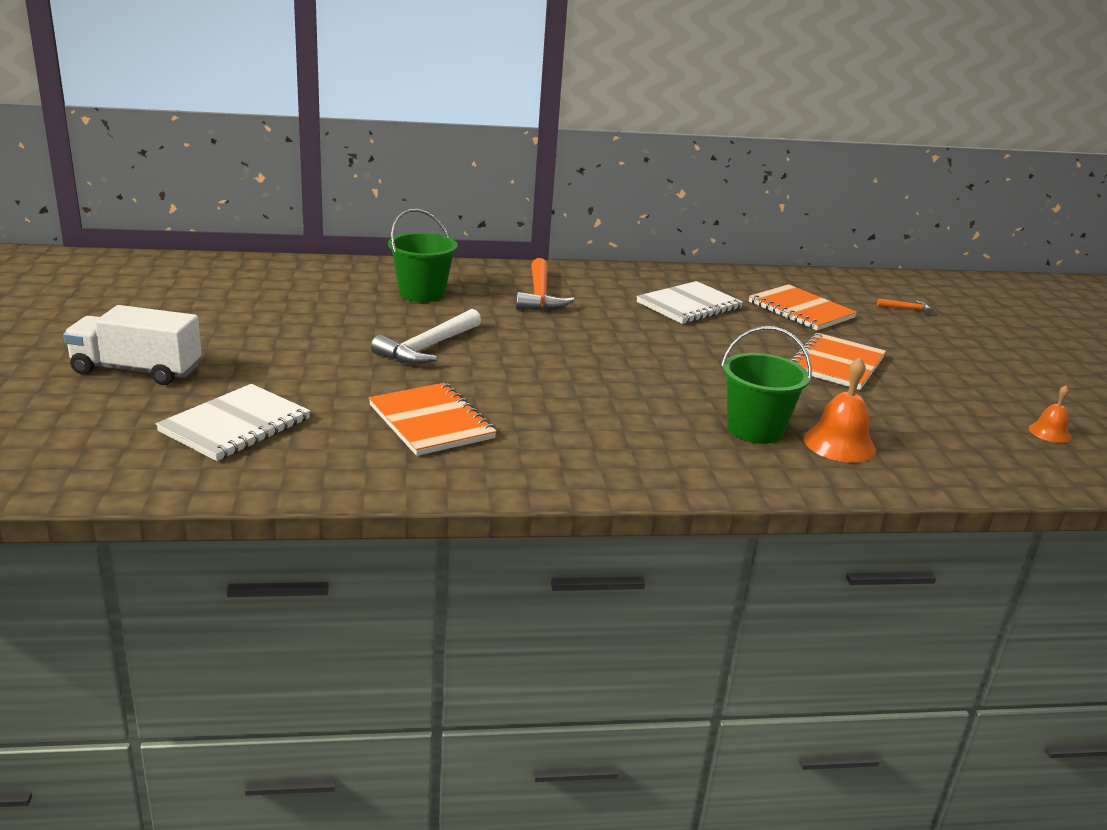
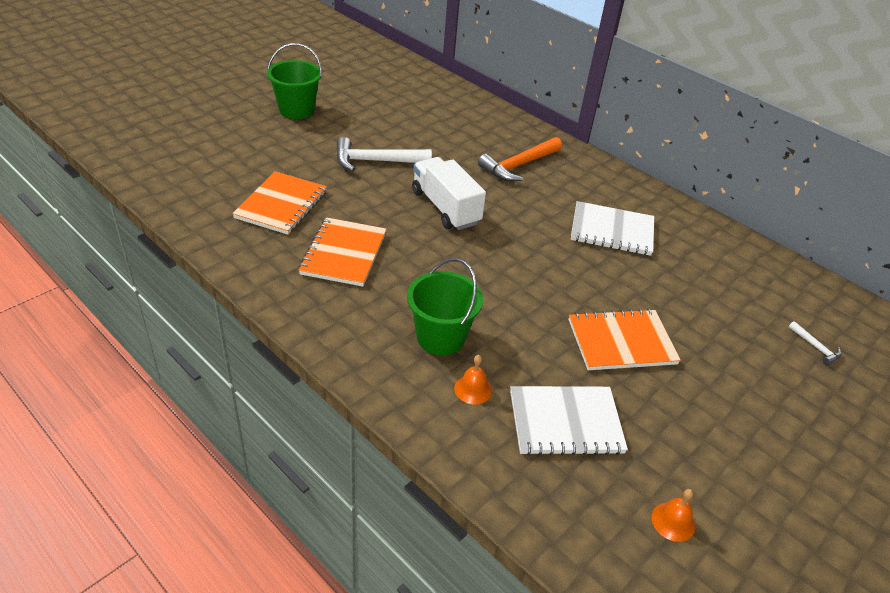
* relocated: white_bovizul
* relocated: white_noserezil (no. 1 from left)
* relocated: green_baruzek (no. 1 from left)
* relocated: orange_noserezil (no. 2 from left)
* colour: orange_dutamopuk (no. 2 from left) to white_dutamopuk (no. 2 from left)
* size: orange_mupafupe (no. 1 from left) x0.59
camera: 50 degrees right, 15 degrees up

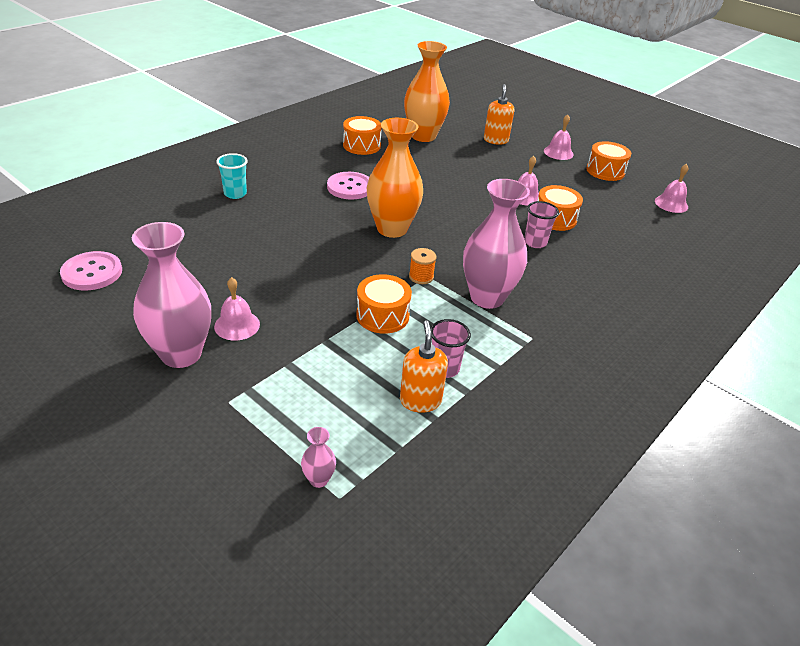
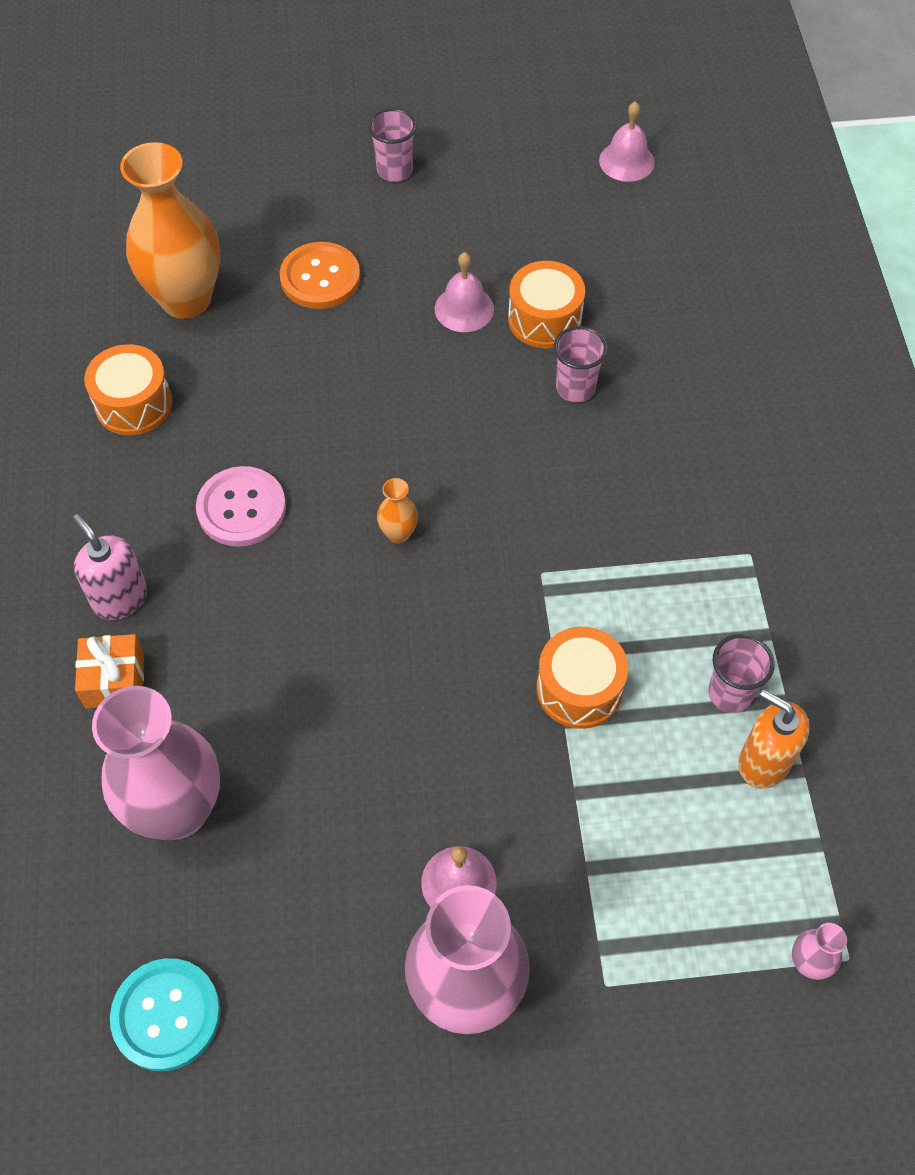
* missing: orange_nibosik
* missing: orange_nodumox (no. 2 from left)
* missing: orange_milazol (no. 4 from left)
* appeared: pink_nodumox
* appeared: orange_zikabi
* relocated: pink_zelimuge (no. 3 from left in the first image) to pink_zelimuge (no. 1 from left)
* exchanged: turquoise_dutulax to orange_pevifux
* exchanged: pink_mupafupe (no. 3 from left) to pink_dutulax (no. 1 from left)
* colour: pink_zikabi (no. 1 from left) to turquoise_zikabi
* size: orange_zelimuge (no. 1 from left in the first image) x0.41
camera: 45 degrees left, 20 degrees up

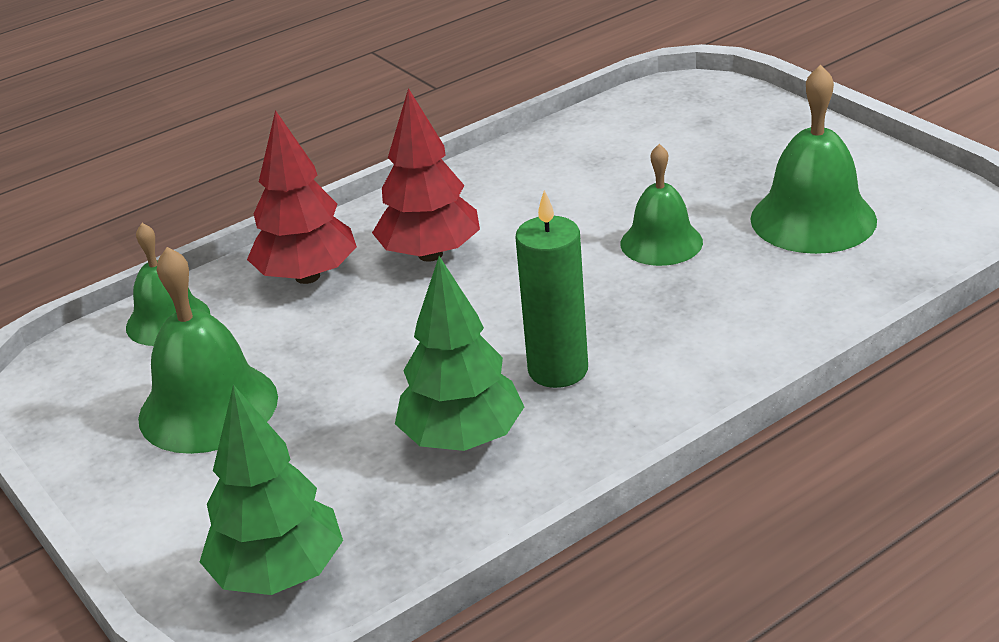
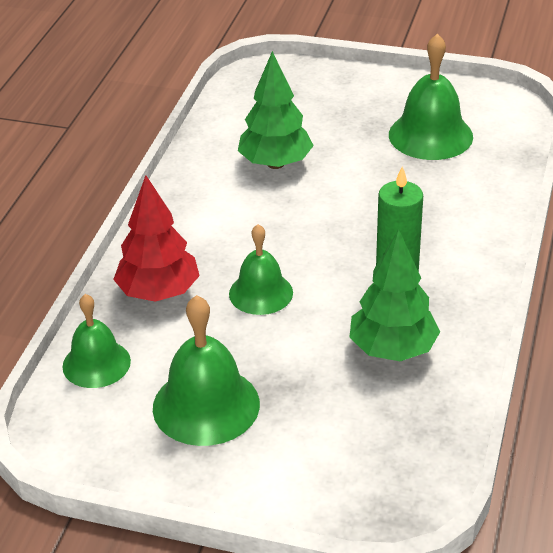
* missing: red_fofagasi (no. 2 from left)
* relocated: green_fofagasi (no. 1 from left)
* relocated: green_mupafupe (no. 3 from left)
camera: 40 degrees left, 5 degrees up

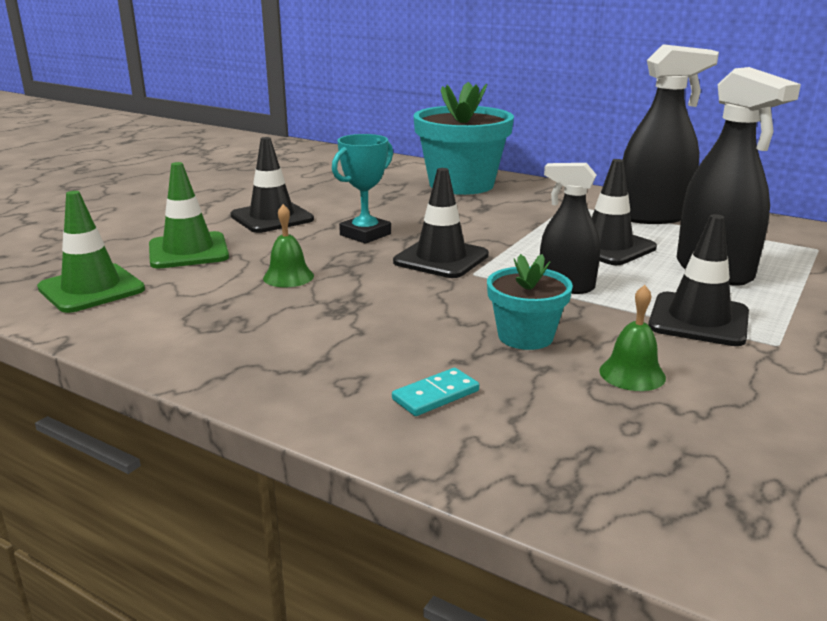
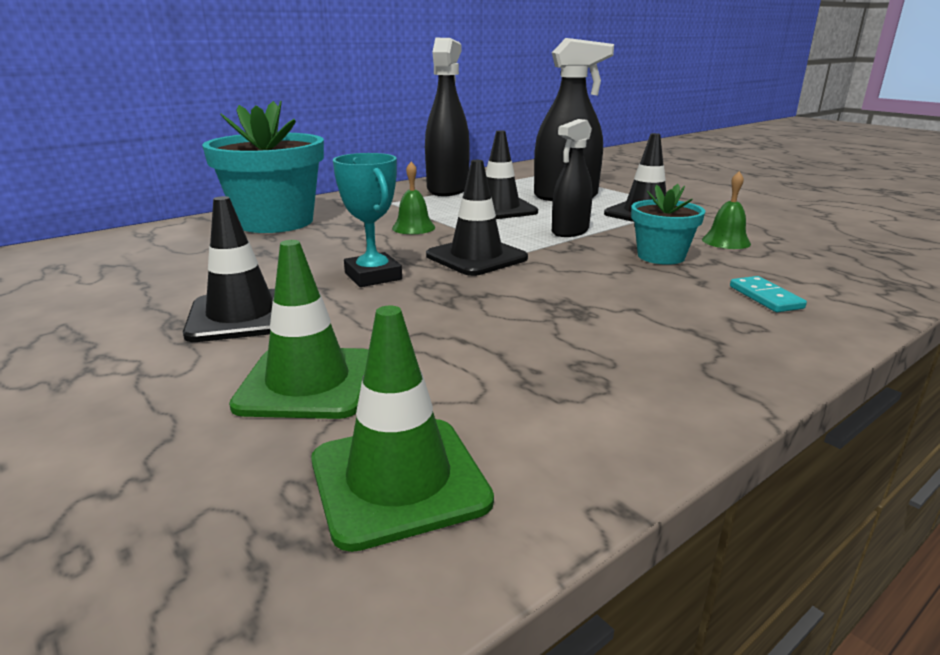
* relocated: green_mupafupe (no. 1 from left)
camera: 70 degrees left, 0 degrees up

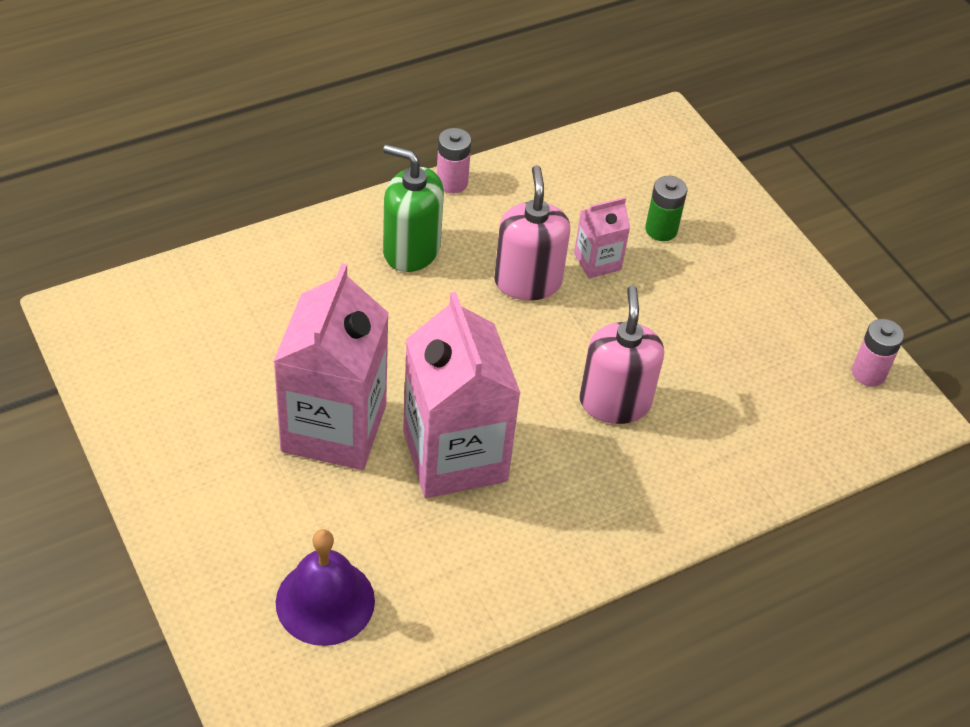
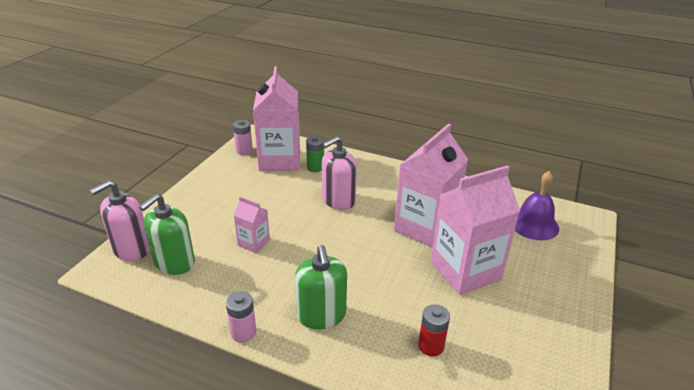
* appeared: green_nodumox (no. 1 from left)
* appeared: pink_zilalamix (no. 2 from left)
* appeared: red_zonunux
* relocated: pink_nodumox (no. 1 from left)
* relocated: green_zonunux
camera: 125 degrees left, 15 degrees down

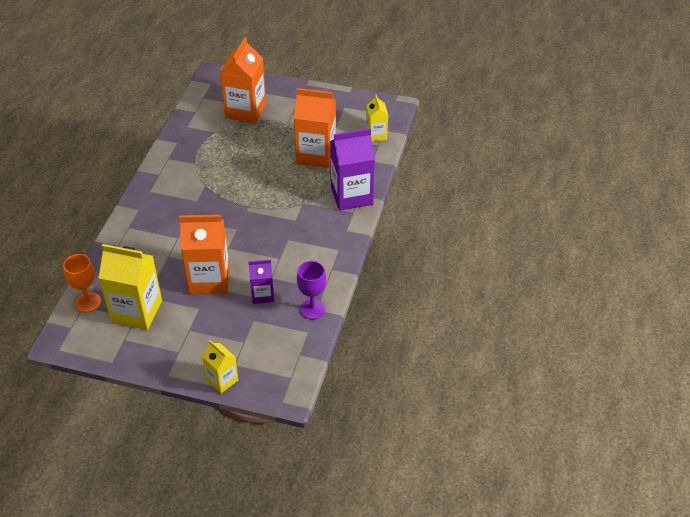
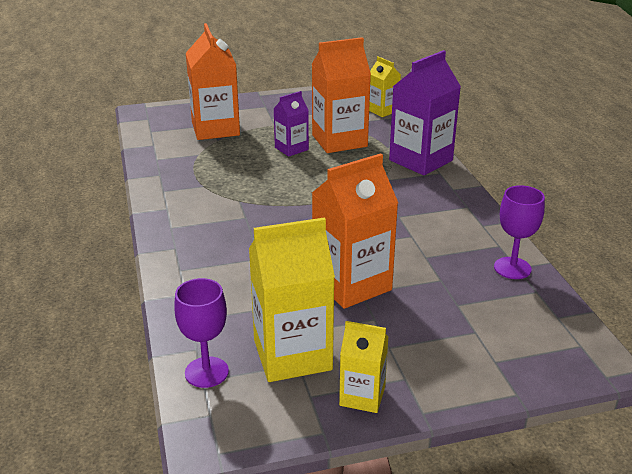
* relocated: yellow_zilalamix (no. 2 from left)
* relocated: purple_zilalamix (no. 1 from left)
* colour: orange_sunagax to purple_sunagax (no. 1 from left)
camera: 30 degrees left, 15 degrees down

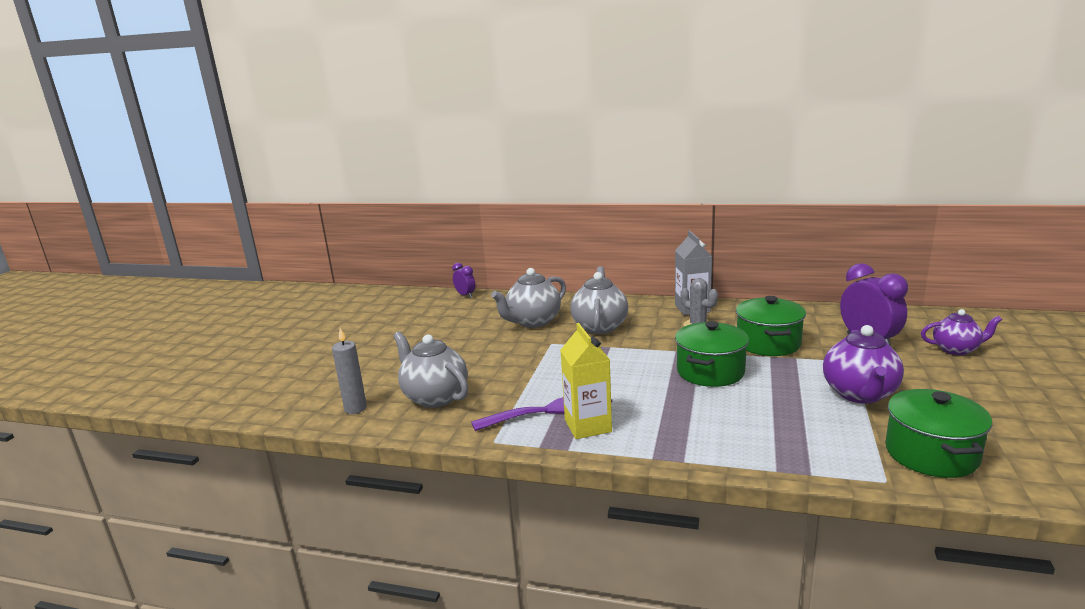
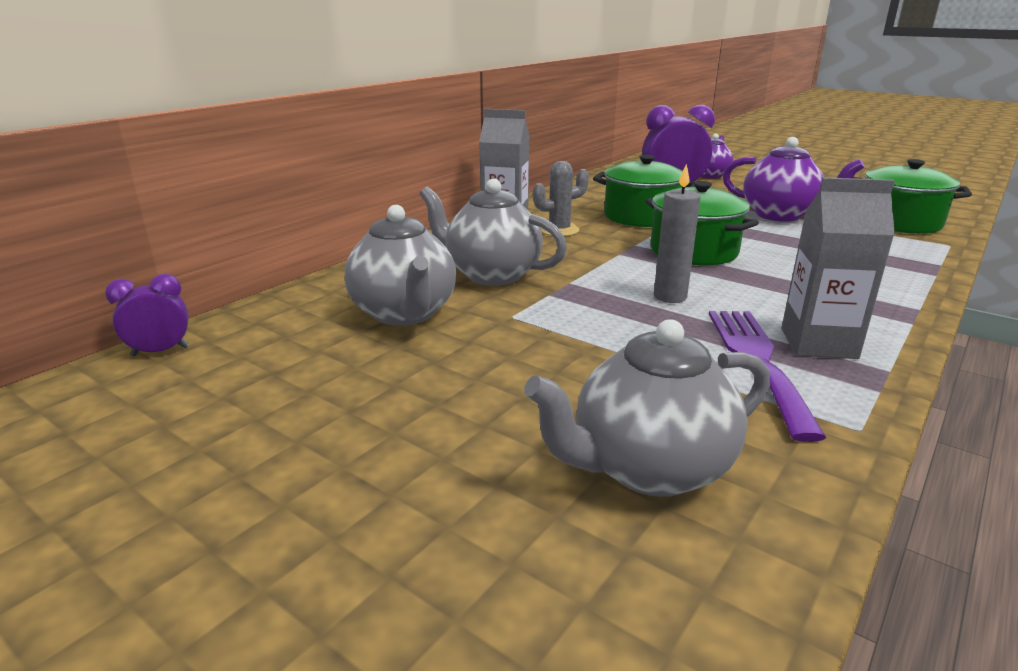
* relocated: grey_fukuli
* colour: yellow_zilalamix to grey_zilalamix (no. 2 from left)
camera: 70 degrees left, 5 degrees up

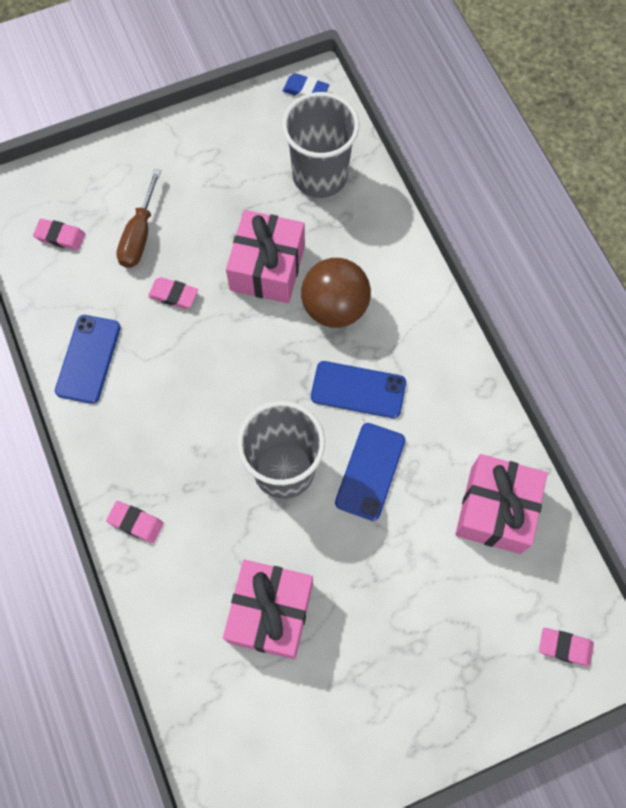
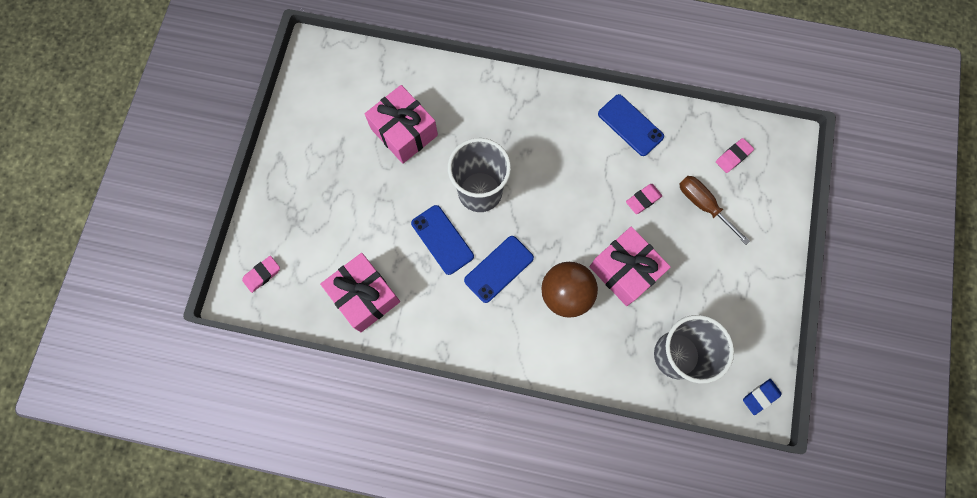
* missing: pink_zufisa (no. 2 from left)
camera: 125 degrees right, 5 degrees up

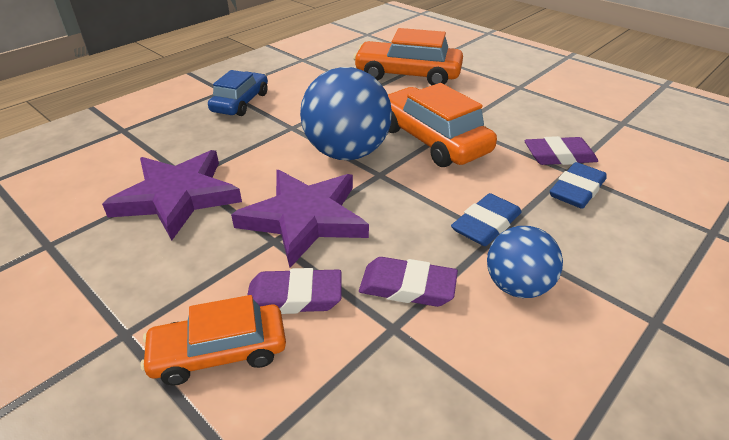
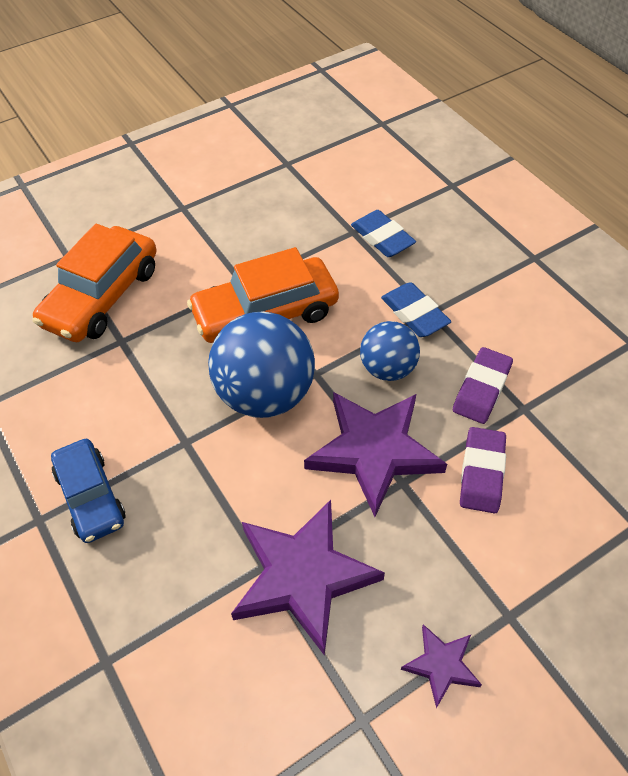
* missing: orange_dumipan (no. 1 from left)
* missing: purple_zufisa (no. 3 from left)
* appeared: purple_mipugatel (no. 3 from left)
* relocated: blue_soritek (no. 2 from left)
* spun: blue_dumipan 150 degrees counterclockwise
camera: 75 degrees left, 15 degrees up

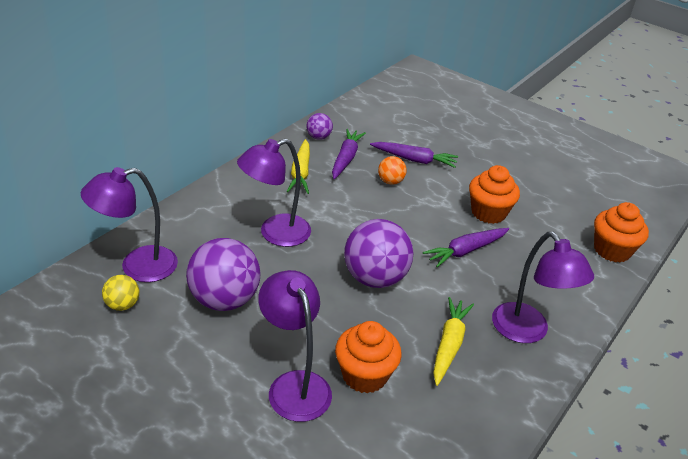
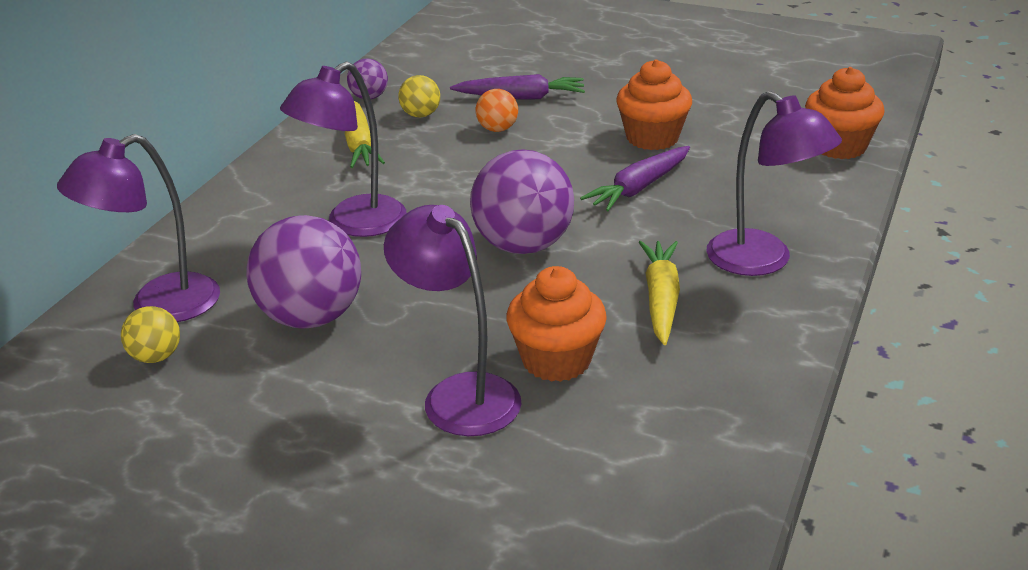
* exchanged: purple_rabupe (no. 1 from left) to yellow_soritek (no. 2 from left)
camera: 10 degrees left, 5 degrees down

